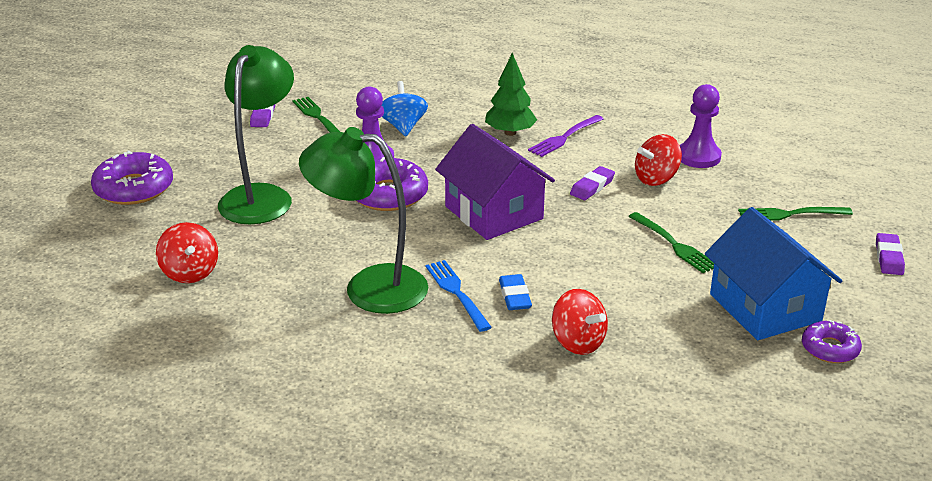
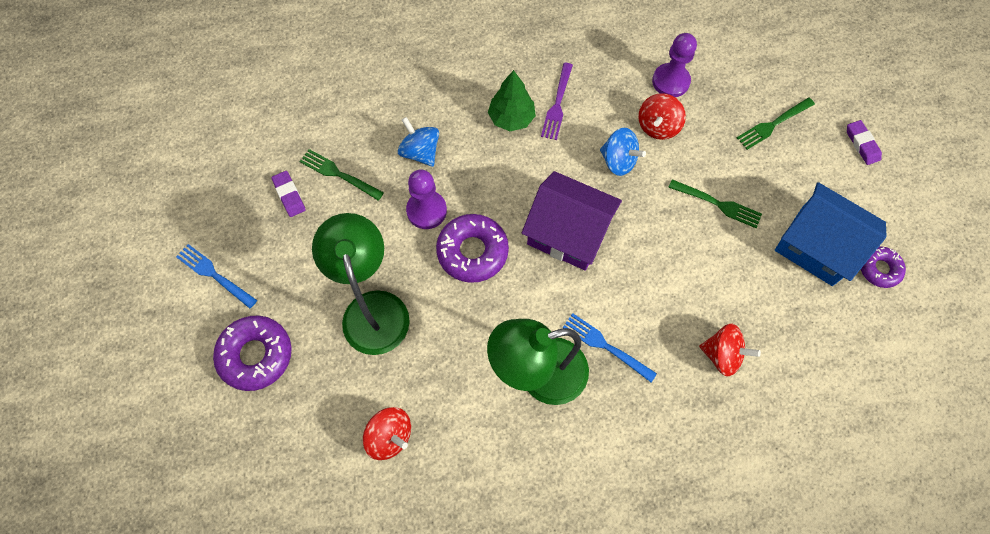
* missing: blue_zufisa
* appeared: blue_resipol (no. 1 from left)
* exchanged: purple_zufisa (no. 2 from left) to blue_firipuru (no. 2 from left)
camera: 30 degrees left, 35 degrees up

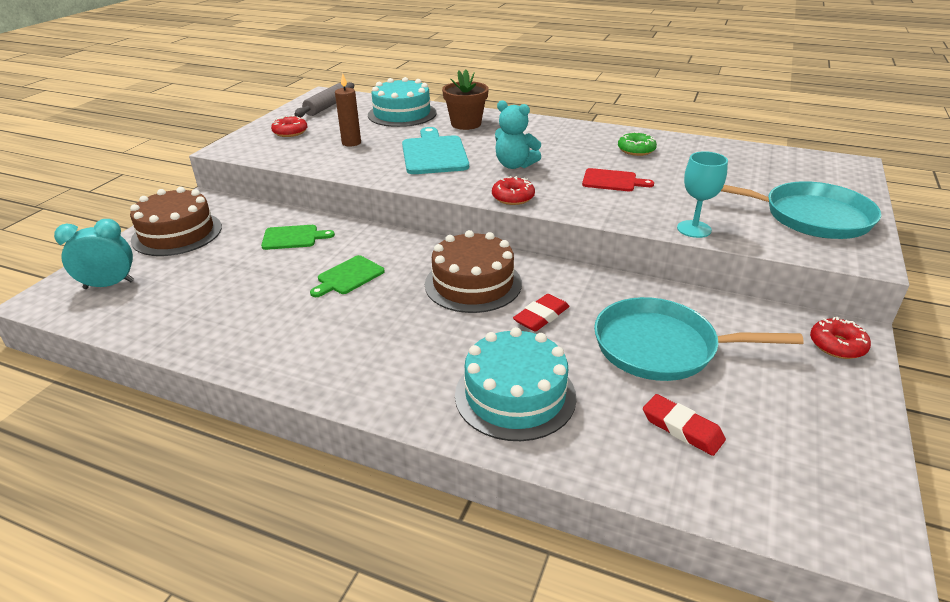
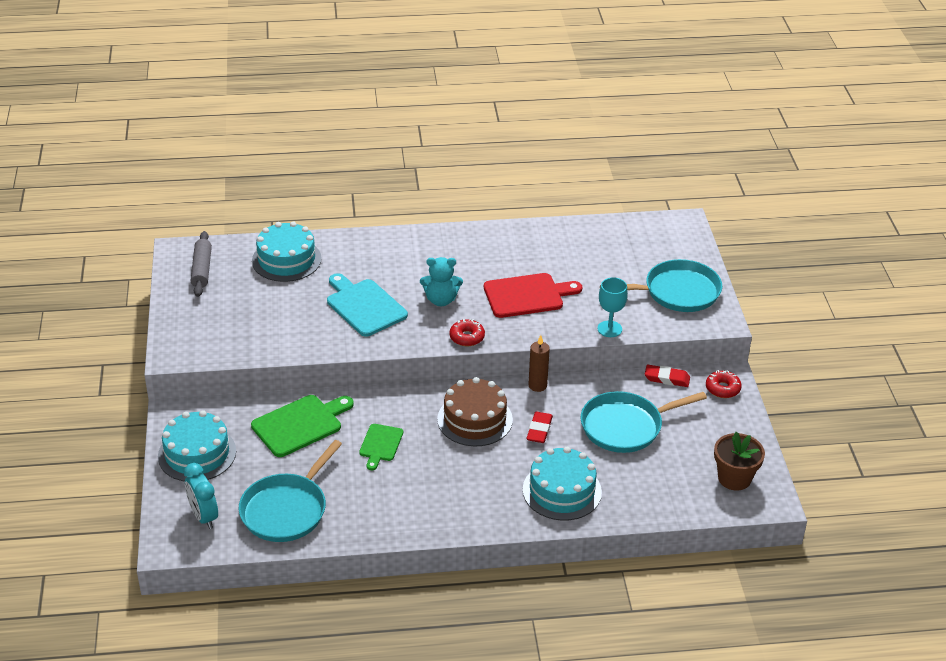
* missing: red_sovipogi (no. 1 from left)
* missing: green_sovipogi
* appeared: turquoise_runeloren (no. 1 from left)
* relocated: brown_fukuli
* relocated: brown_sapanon
* relocated: red_zufisa (no. 2 from left)
* colour: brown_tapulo (no. 1 from left) to turquoise_tapulo (no. 1 from left)
* spun: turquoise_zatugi 75 degrees counterclockwise
* size: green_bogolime (no. 1 from left) x1.69
* size: red_bogolime x1.69
camera: 30 degrees left, 5 degrees up

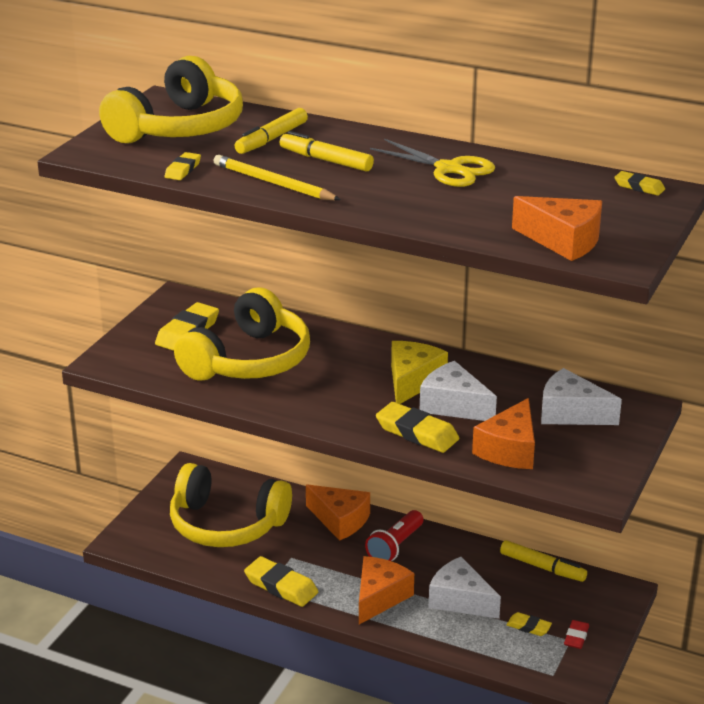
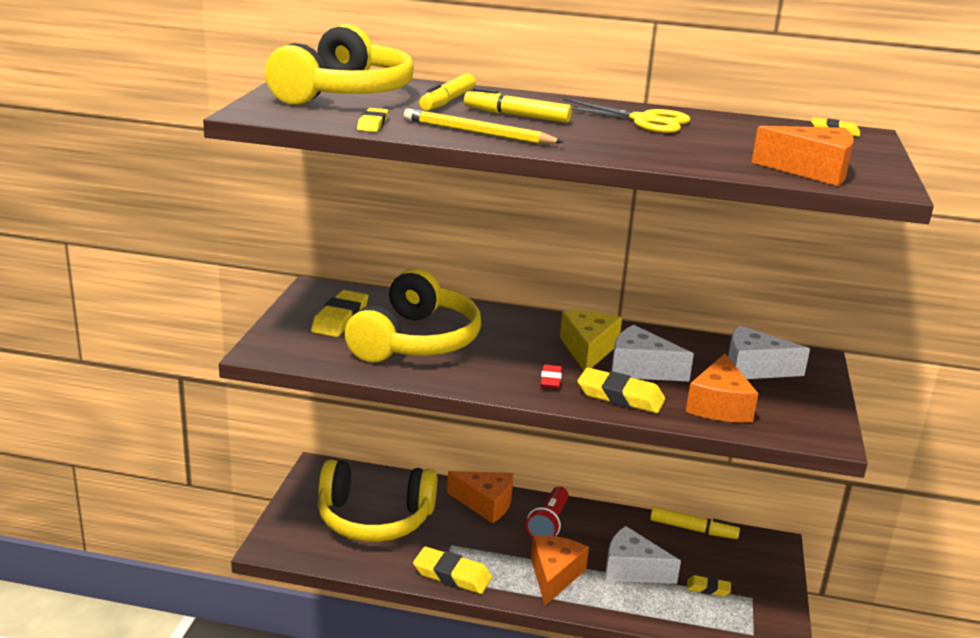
* relocated: red_zufisa
camera: 15 degrees left, 5 degrees down

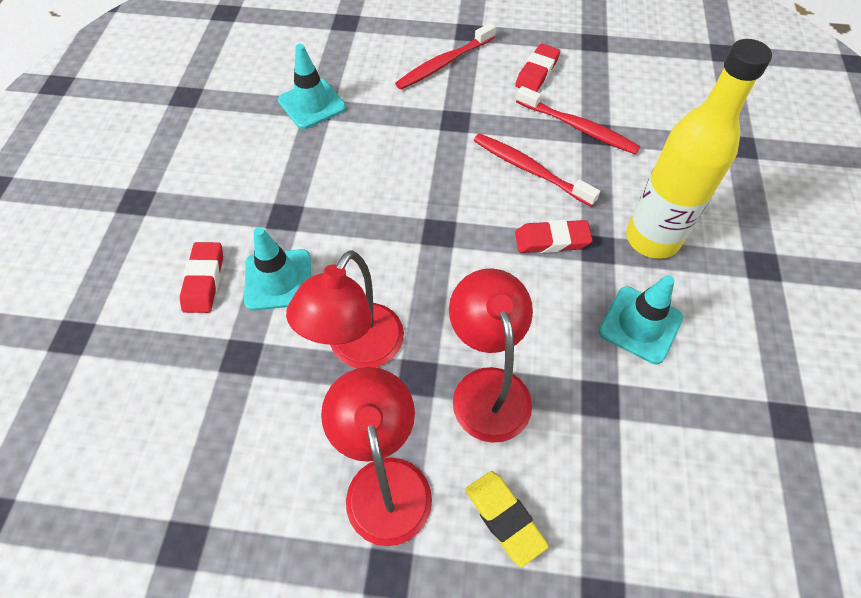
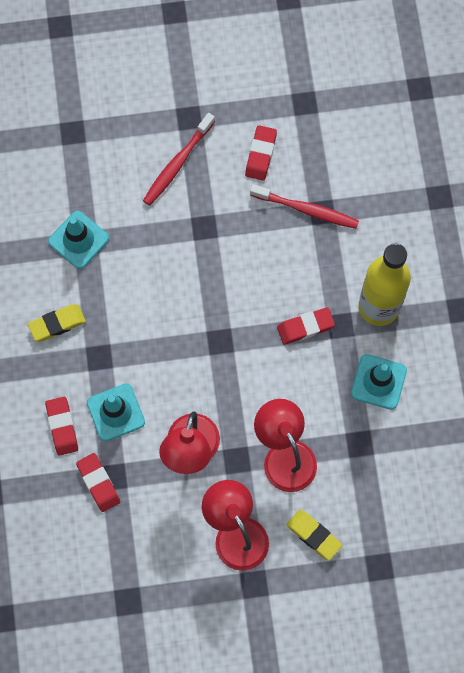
* missing: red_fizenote (no. 2 from left)
* appeared: yellow_zufisa (no. 1 from left)
* appeared: red_zufisa (no. 2 from left)
camera: 15 degrees left, 15 degrees up

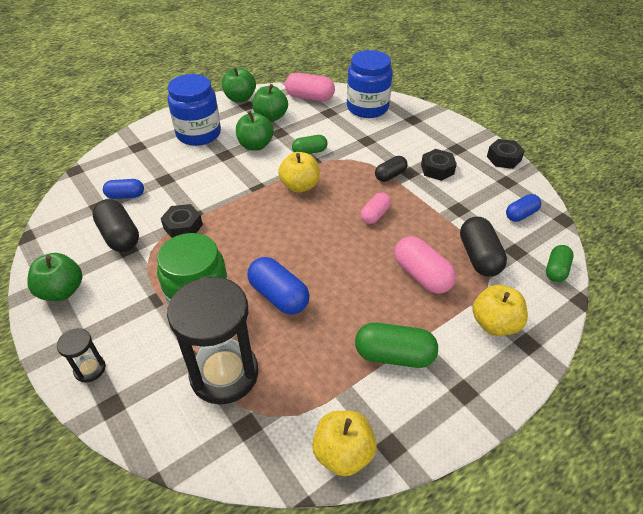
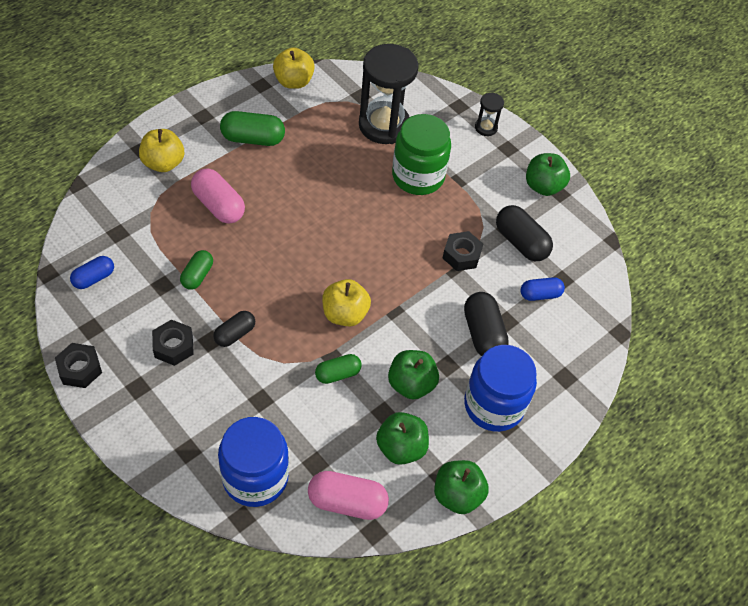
* missing: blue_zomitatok (no. 2 from left)
* missing: pink_zomitatok (no. 2 from left)
* relocated: black_zomitatok (no. 3 from left in the first image) to black_zomitatok (no. 2 from left)
* relocated: green_zomitatok (no. 3 from left in the first image) to green_zomitatok (no. 1 from left)
camera: 170 degrees right, 10 degrees up

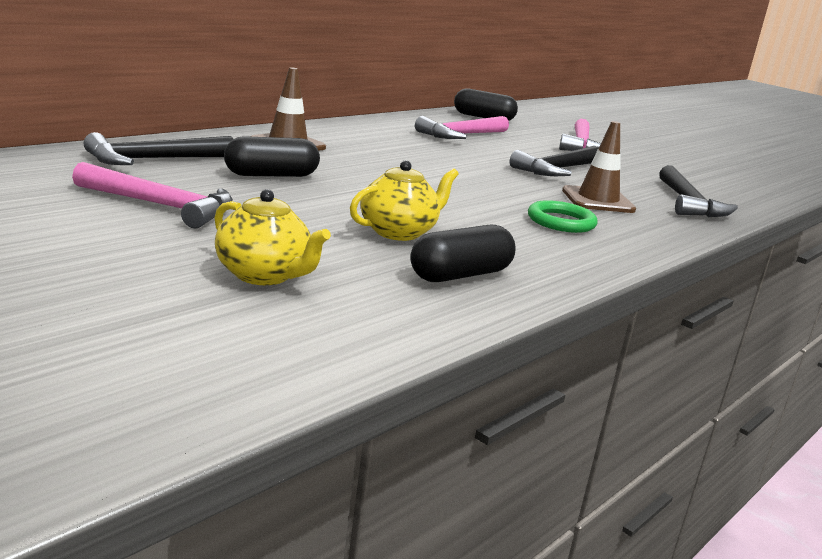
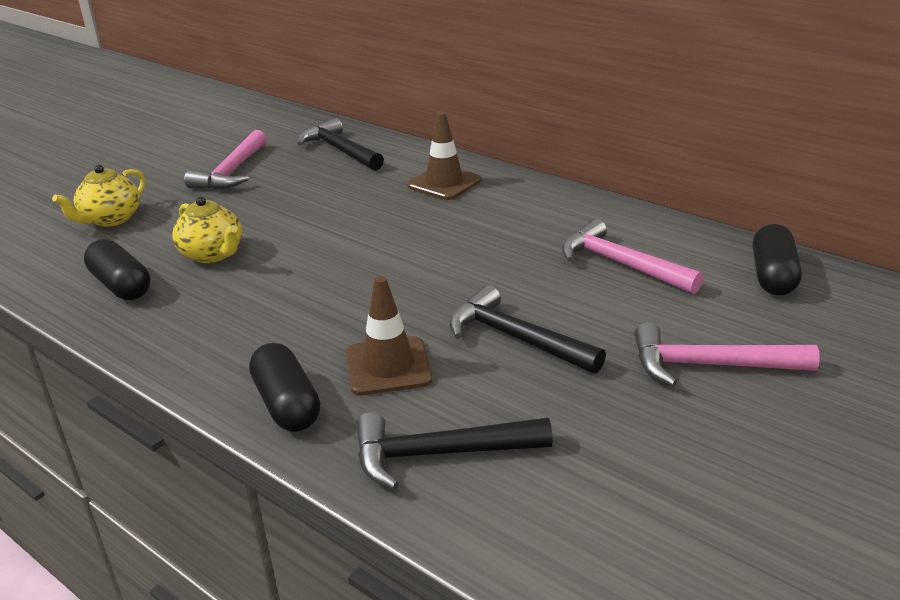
* missing: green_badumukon
* relocated: black_zomitatok (no. 1 from left in the first image) to black_zomitatok (no. 2 from left)
camera: 90 degrees right, 10 degrees up

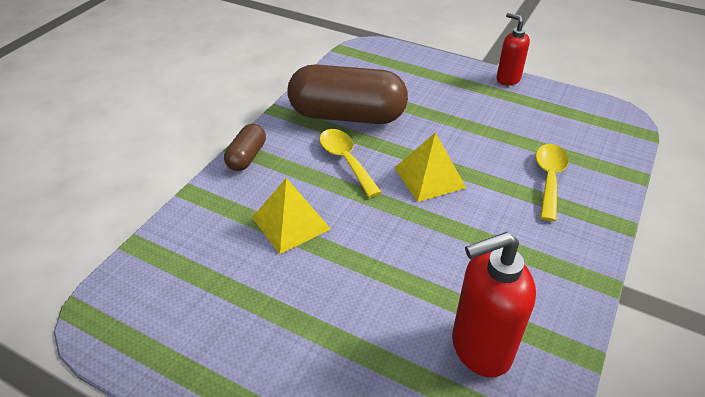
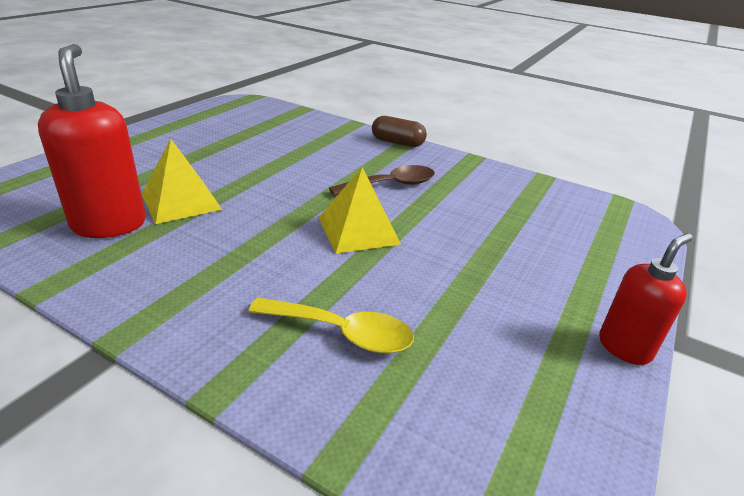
* missing: brown_zomitatok (no. 2 from left)
* relocated: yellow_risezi (no. 1 from left)
* colour: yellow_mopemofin (no. 1 from left) to brown_mopemofin
camera: 90 degrees right, 10 degrees down

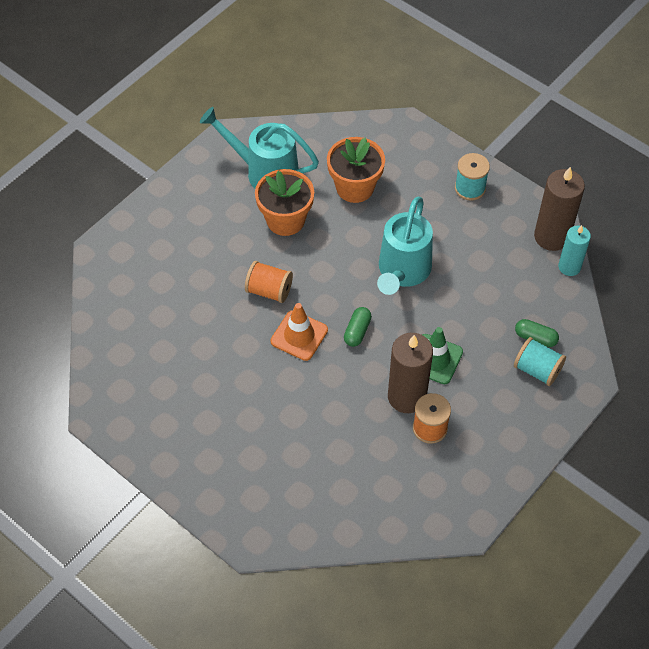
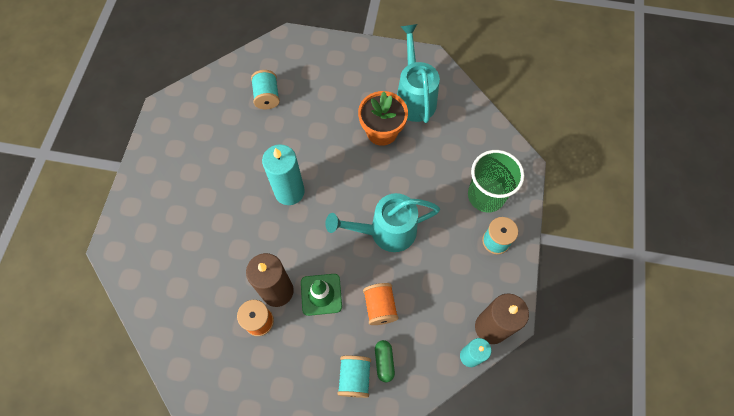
* missing: orange_sapanon (no. 2 from left)
* missing: green_zomitatok (no. 1 from left)
* appeared: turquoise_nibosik (no. 1 from left)
* appeared: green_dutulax
* relocated: orange_nibosik (no. 1 from left in the first image) to orange_nibosik (no. 2 from left)
* exchanged: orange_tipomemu to turquoise_fukuli (no. 1 from left)
camera: 60 degrees right, 10 degrees up

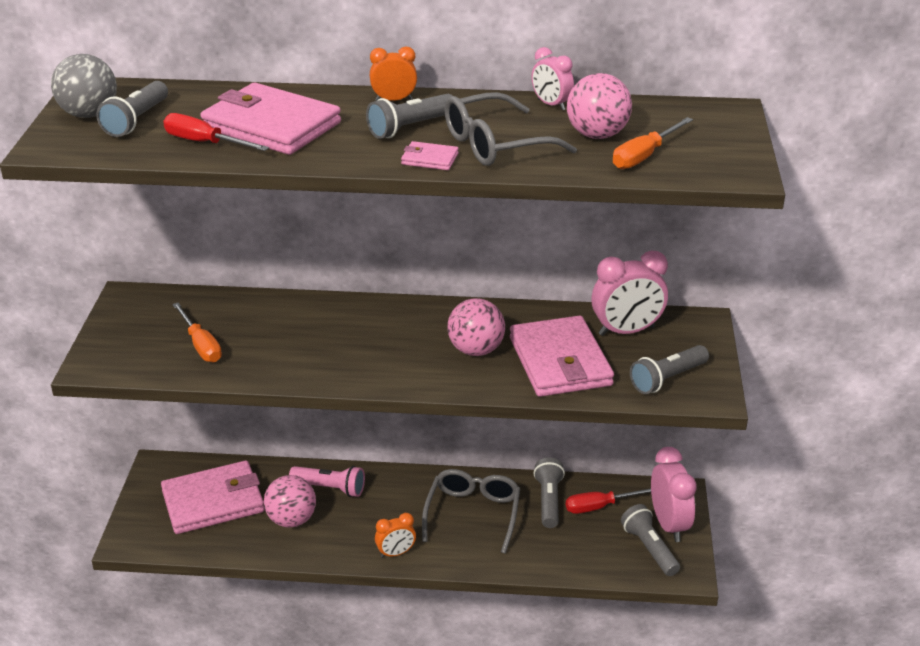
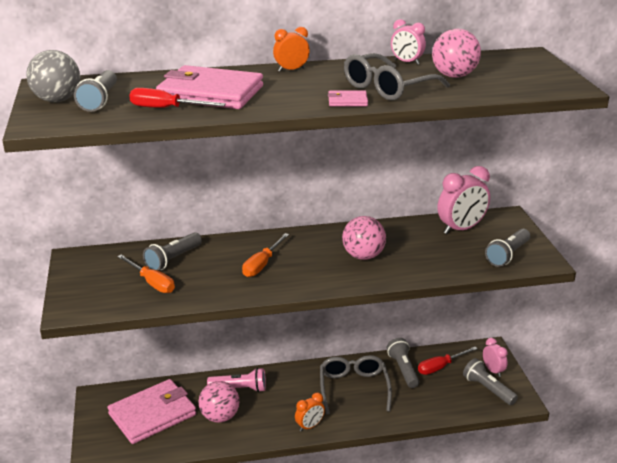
* missing: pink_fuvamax (no. 4 from left)
* relocated: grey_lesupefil (no. 2 from left)
* relocated: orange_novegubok (no. 2 from left)
* size: pink_zatugi (no. 3 from left) x0.58
camera: 15 degrees left, 5 degrees down

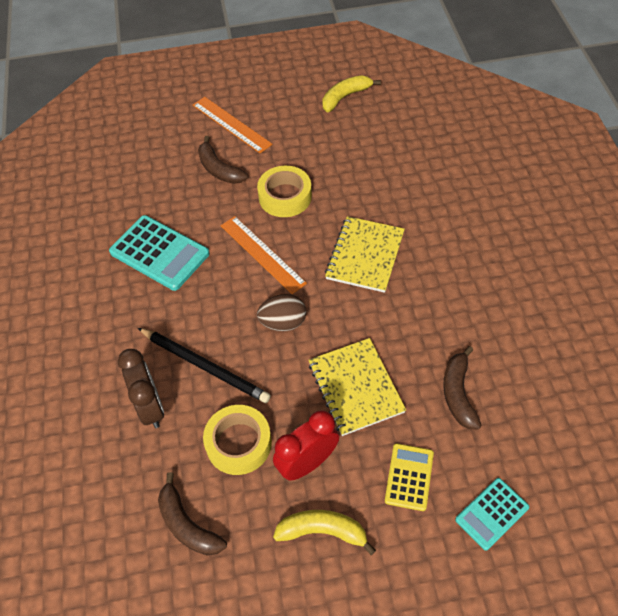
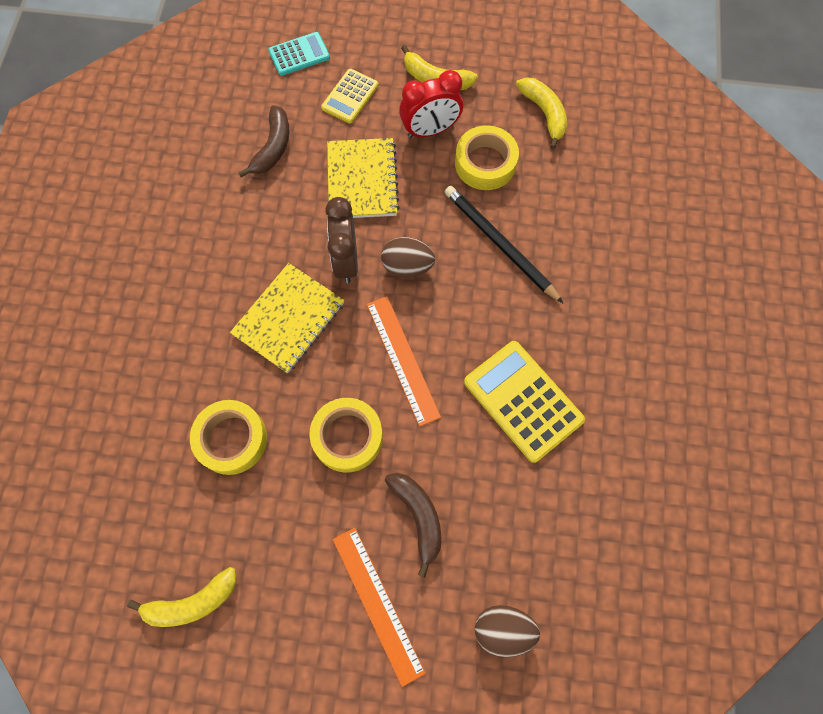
* appeared: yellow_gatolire (no. 1 from left)
* appeared: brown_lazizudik (no. 2 from left)
* relocated: brown_zatugi
* colour: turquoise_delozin (no. 1 from left) to yellow_delozin (no. 2 from left)
* colour: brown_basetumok (no. 1 from left) to yellow_basetumok (no. 3 from left)
camera: 165 degrees left, 15 degrees up

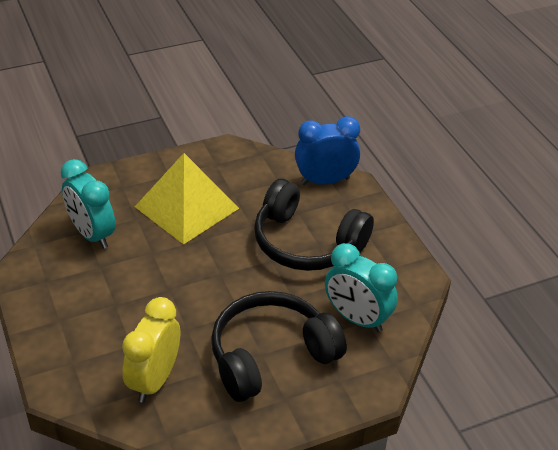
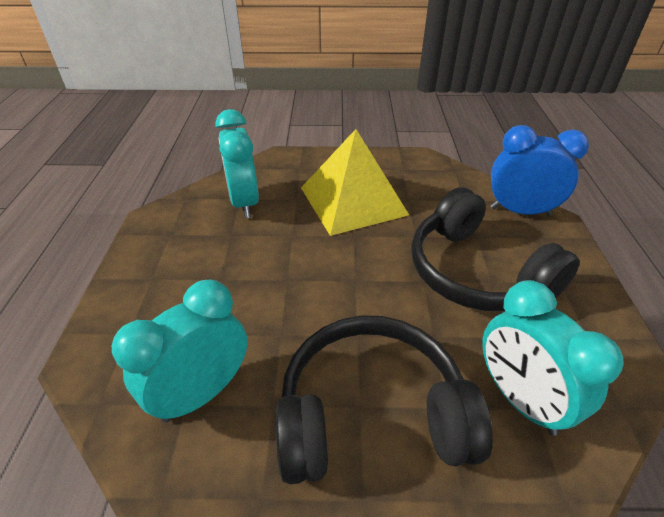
* colour: yellow_zatugi to turquoise_zatugi (no. 1 from left)
camera: 25 degrees right, 0 degrees up

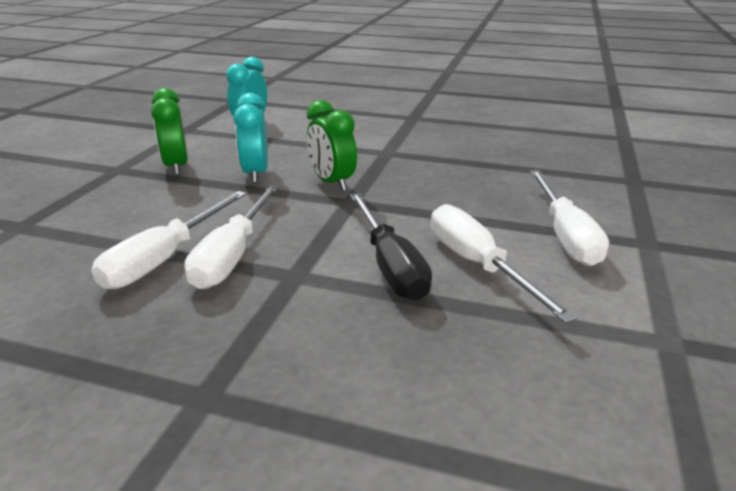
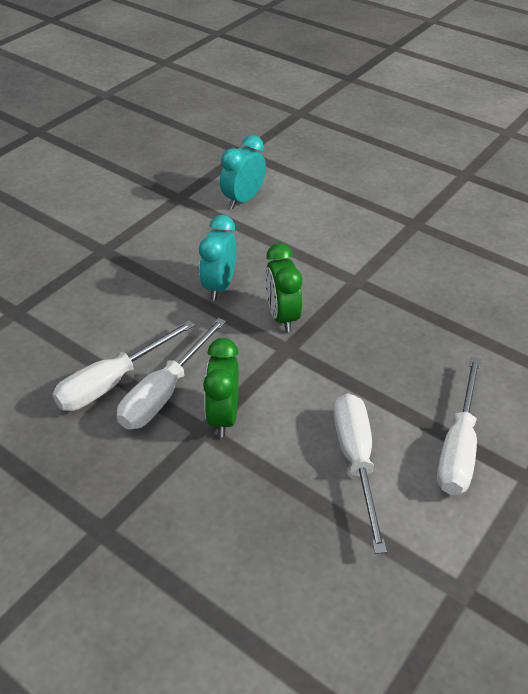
* missing: black_novegubok
* relocated: green_zatugi (no. 1 from left)
camera: 20 degrees right, 15 degrees up

